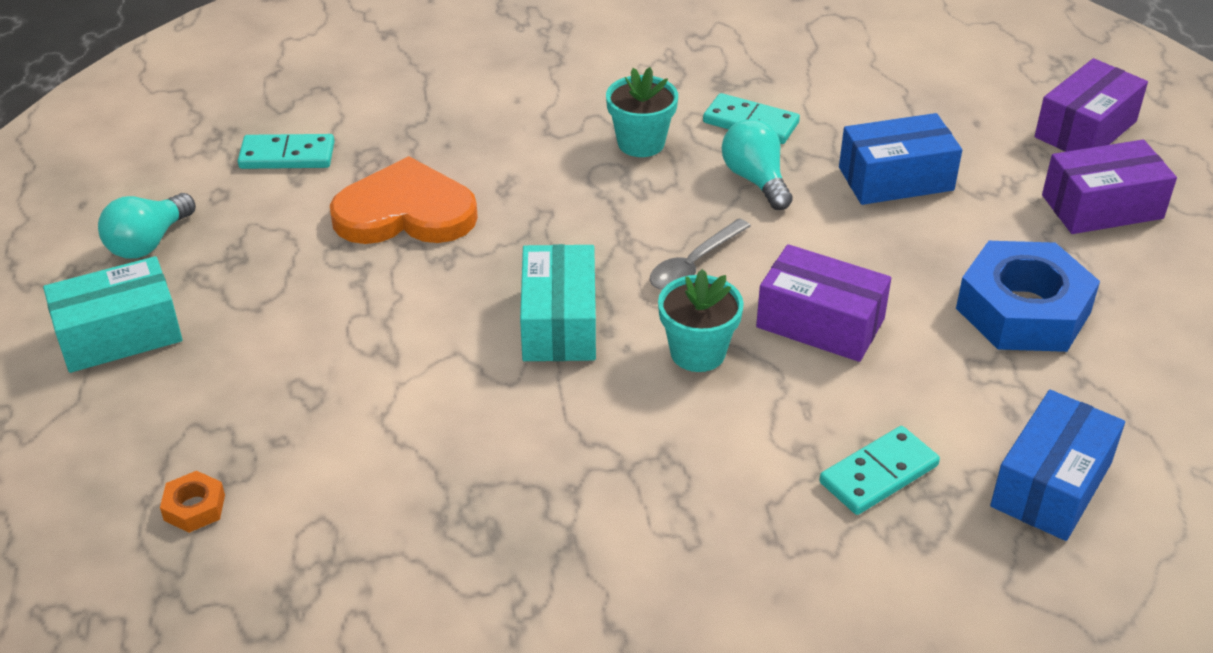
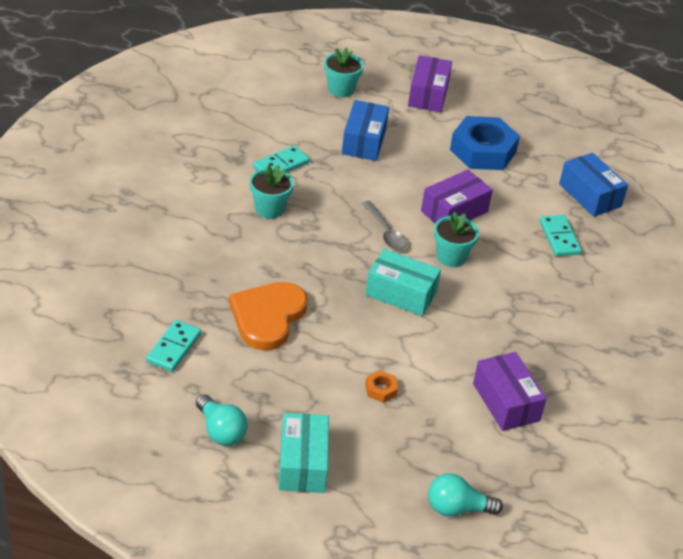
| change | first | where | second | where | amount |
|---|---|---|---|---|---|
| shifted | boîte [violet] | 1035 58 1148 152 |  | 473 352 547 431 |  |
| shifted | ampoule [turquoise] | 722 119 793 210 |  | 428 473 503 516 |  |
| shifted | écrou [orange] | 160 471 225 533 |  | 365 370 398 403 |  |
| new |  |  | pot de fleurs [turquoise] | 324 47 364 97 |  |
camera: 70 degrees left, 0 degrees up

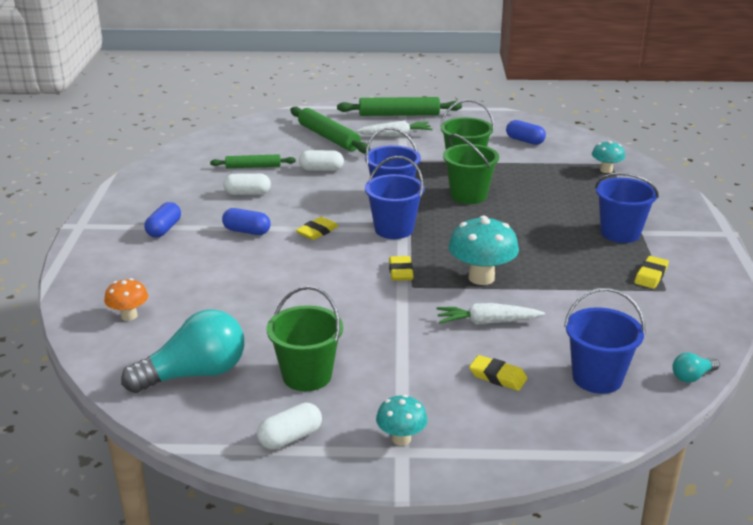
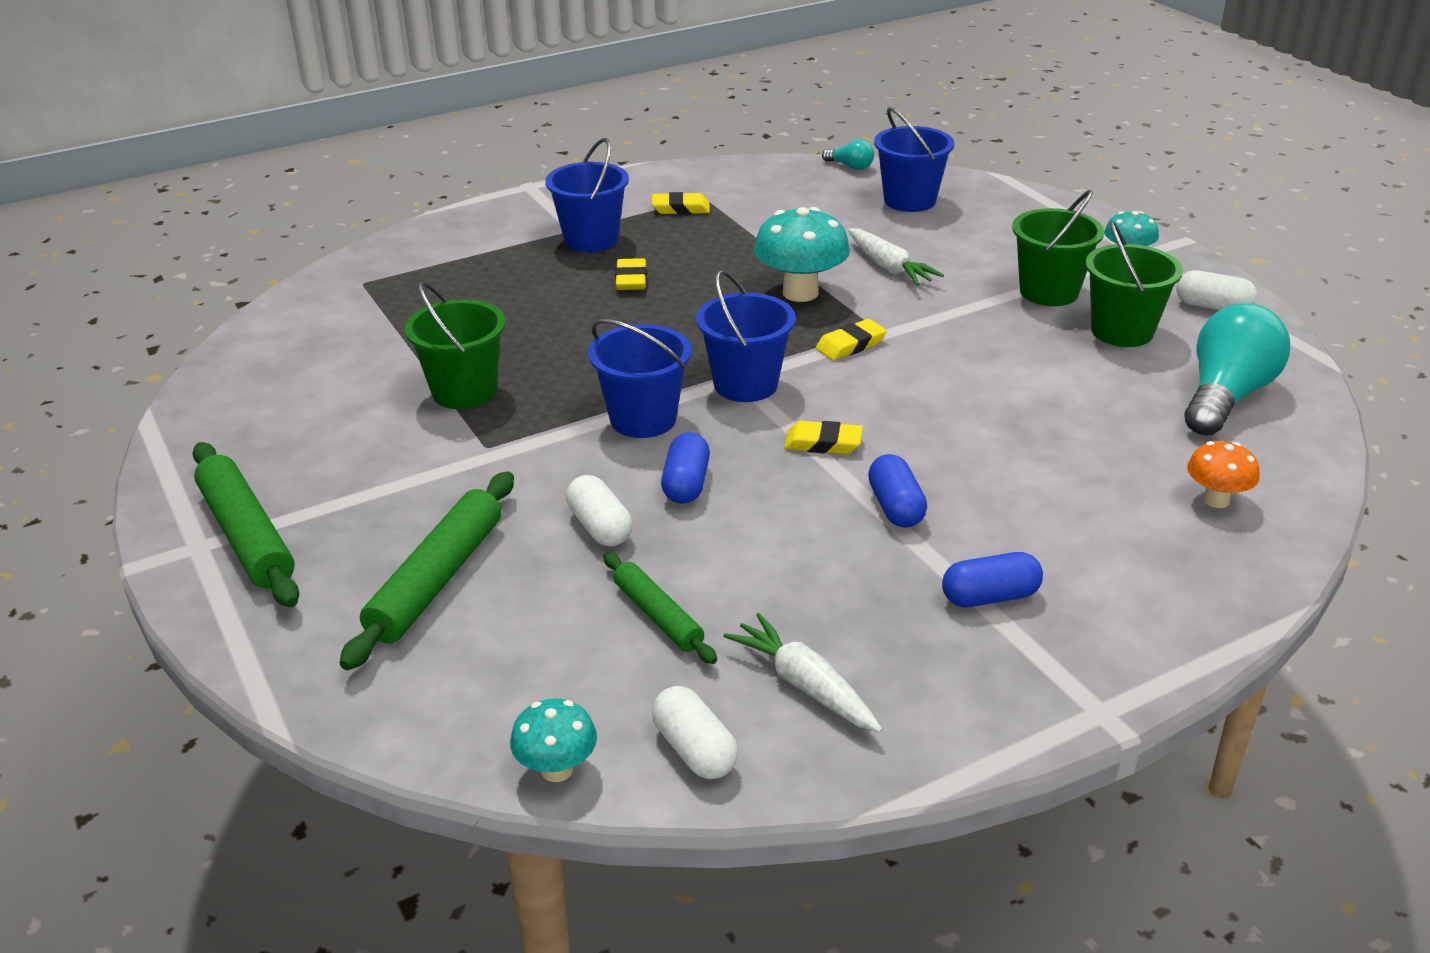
| change | first | where | second | where | amount |
|---|---|---|---|---|---|
| shifted | gélule [bleu] | 506 120 546 145 |  | 661 432 710 504 |  |
| shifted | carotte [blanc] | 356 121 433 137 |  | 723 613 882 733 |  |
| shifted | seau [vert] | 443 134 499 204 |  | 1012 190 1104 306 |  |
| shifted | champignon [turquoise] | 592 141 625 173 |  | 510 698 597 782 |  |
| shifted | gélule [blanc] | 223 173 271 195 |  | 652 686 738 779 |  |
| rotated | ampoule [turquoise] | 121 309 245 393 |  | 1185 303 1290 436 | 90 degrees clockwise |
| shifted | gomme [jaune] | 469 355 528 391 |  | 615 258 647 290 |  |
camera: 120 degrees left, 5 degrees up

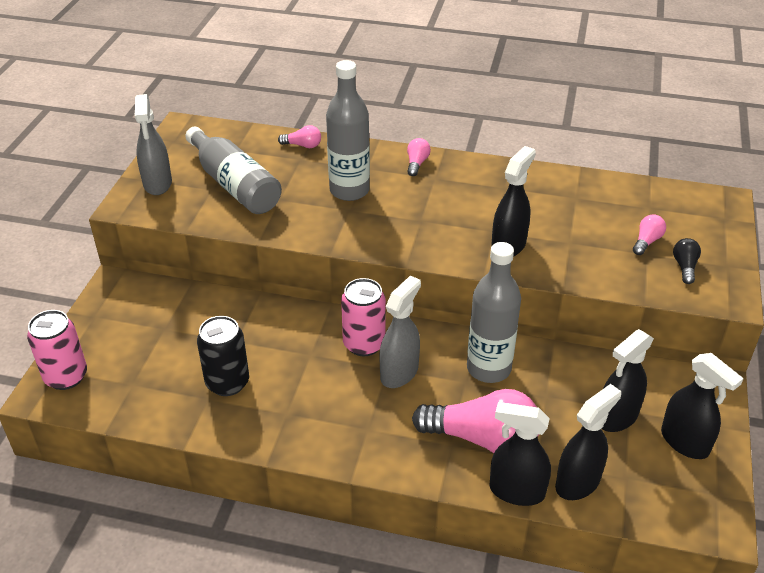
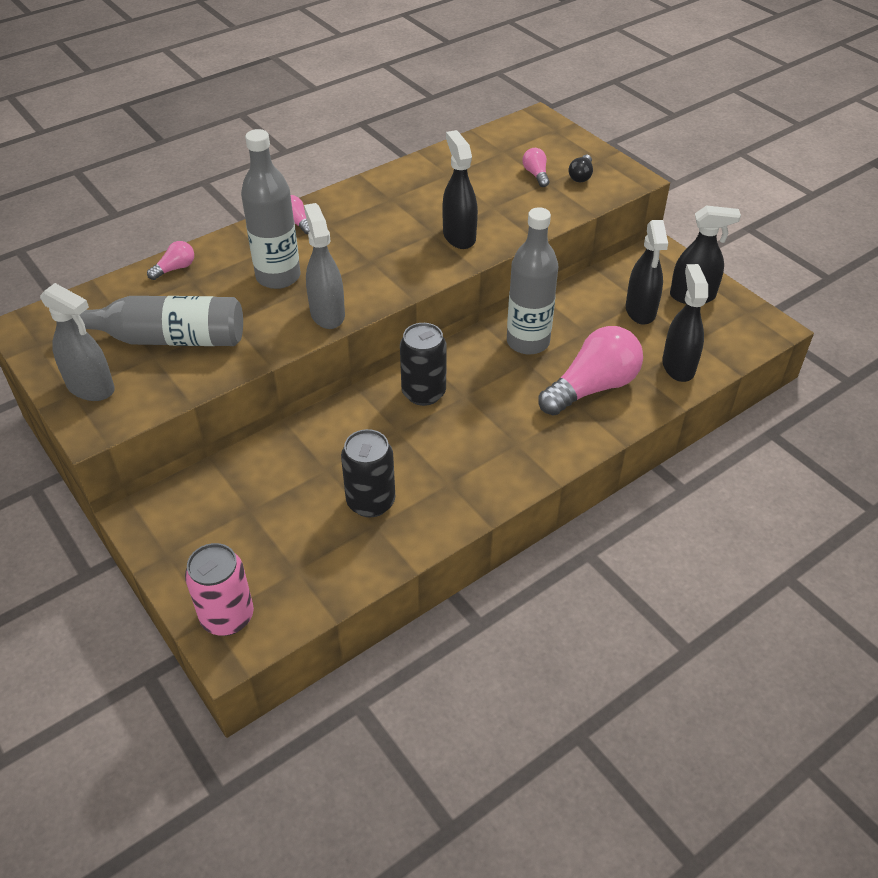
| change | first | where | second | where | amount |
|---|---|---|---|---|---|
| rotated | ampoule [noir] | 673 238 701 284 |  | 569 155 593 182 | 120 degrees counterclockwise |
| shifted | vaporisateur [gris] | 380 276 421 388 |  | 304 203 345 329 |  |
| repainted | canette [rose] | 341 278 386 356 | canette [noir] | 400 323 447 406 |  |
| gone | vaporisateur [noir] | 490 402 551 506 |  |  |  |
camera: 50 degrees left, 5 degrees up

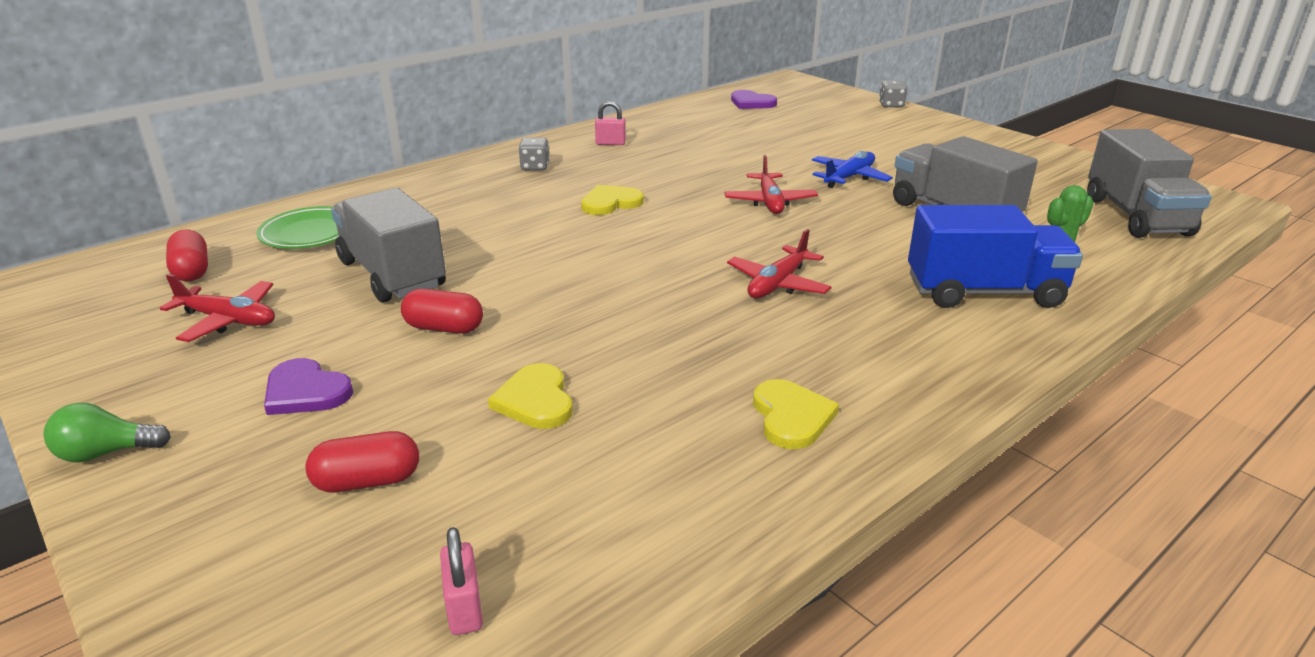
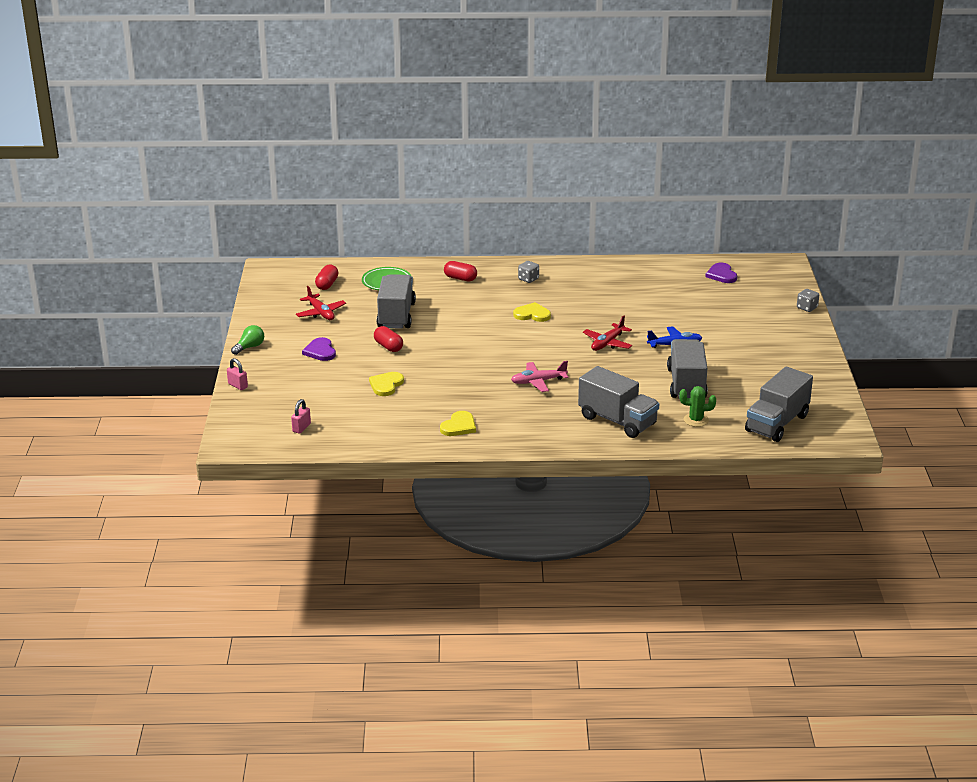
| change | first | where | second | where | amount |
|---|---|---|---|---|---|
| shifted | cadenas [rose] | 595 101 626 145 |  | 227 358 248 390 |  |
| repainted | camion [bleu] | 908 205 1083 308 | camion [gris] | 578 366 659 438 |  |
| repainted | avion [rouge] | 727 229 831 299 | avion [rose] | 511 361 569 392 |  |
| rotated | ampoule [vert] | 44 403 171 463 |  | 231 325 264 355 | 105 degrees clockwise |
| shifted | gélule [rouge] | 306 431 419 493 |  | 444 261 477 281 |  |
camera: 40 degrees right, 0 degrees up

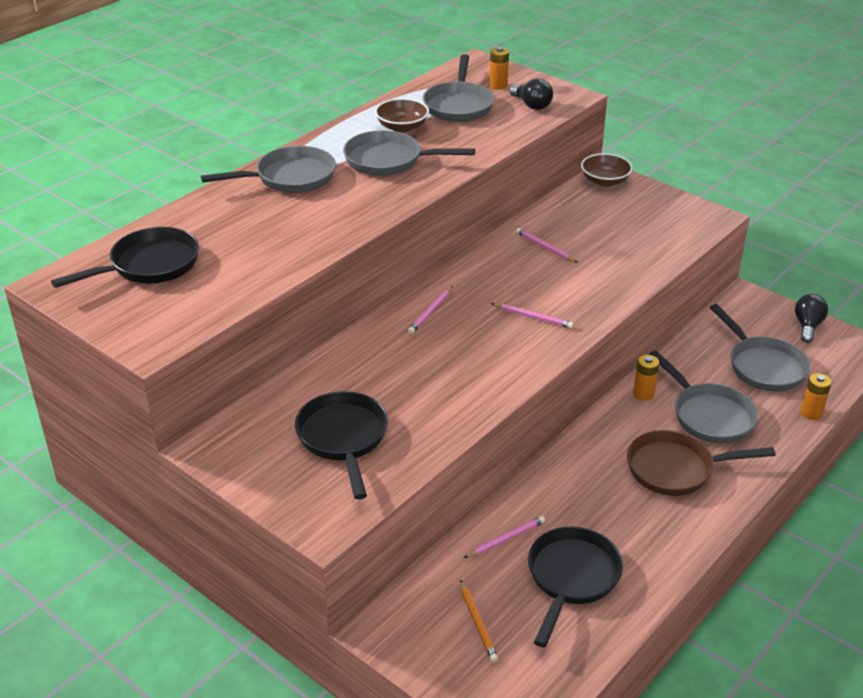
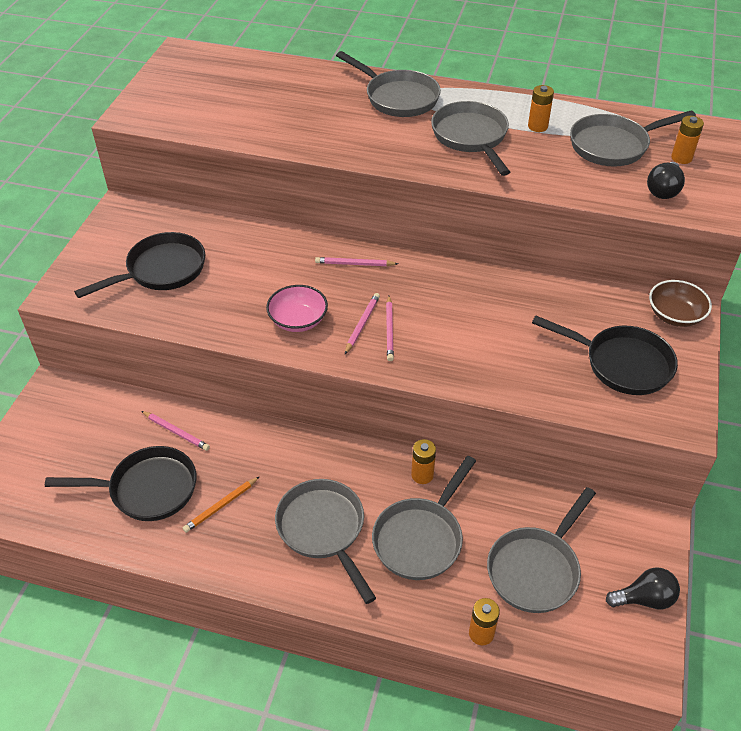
| change | first | where | second | where | amount |
|---|---|---|---|---|---|
| swapped | bol [marron] | 375 98 429 133 | pile [orange] | 528 85 554 132 |  |
| shifted | poêle [noir] | 51 227 199 288 |  | 532 315 678 395 |  |
| shifted | crayon [rose] | 516 228 578 263 |  | 345 293 380 354 |  |
| repainted | poêle [marron] | 627 430 776 496 | poêle [gris] | 275 479 376 604 |  |
| shifted | crayon [orange] | 460 580 498 662 |  | 183 476 260 533 |  |
| new |  |  | bol [rose] | 266 285 328 332 |  |
camera: 65 degrees right, 10 degrees up

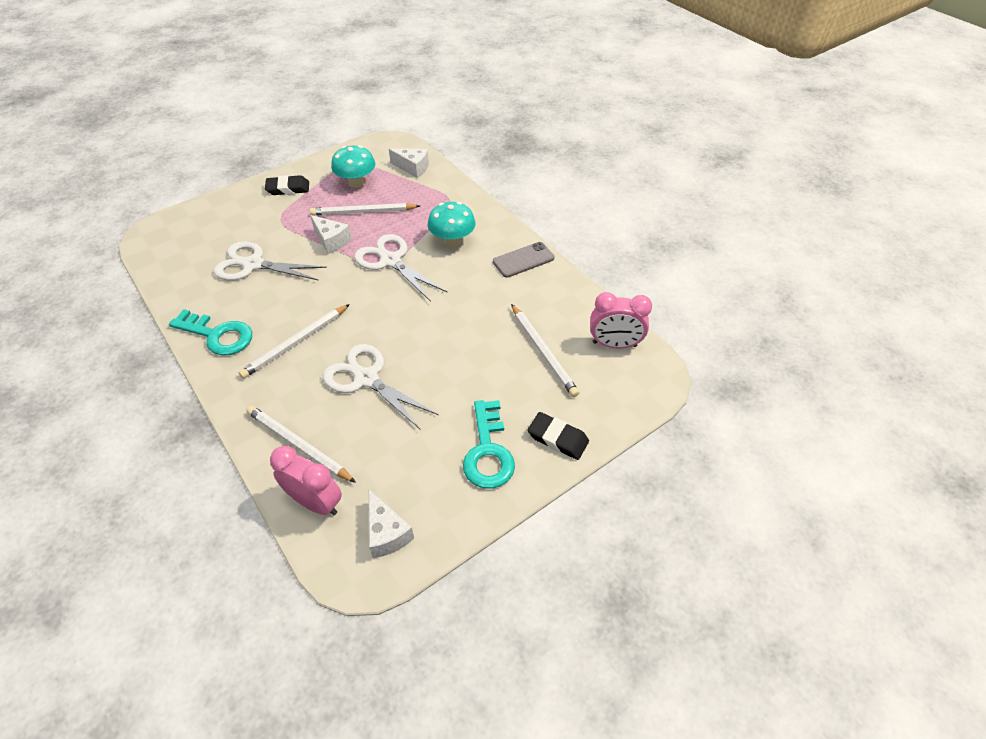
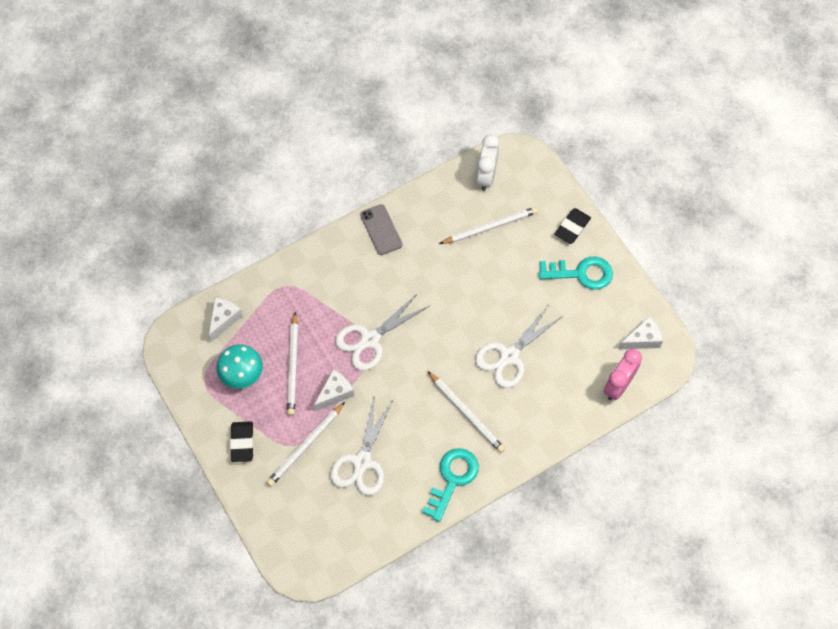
| change | first | where | second | where | amount |
|---|---|---|---|---|---|
| gone | champignon [turquoise] | 428 202 476 247 |  |  |  |
| repainted | réveil [rose] | 590 292 652 348 | réveil [blanc] | 476 134 499 191 |  |
| shifted | crayon [blanc] | 246 405 356 483 |  | 267 402 345 487 |  |
camera: 85 degrees left, 15 degrees up

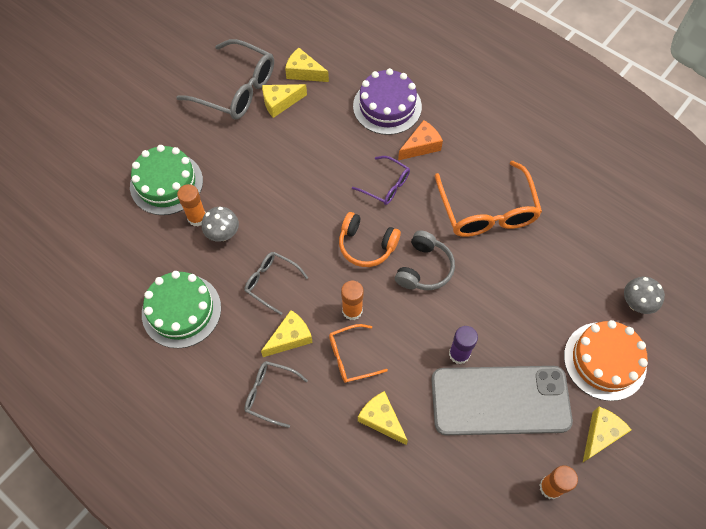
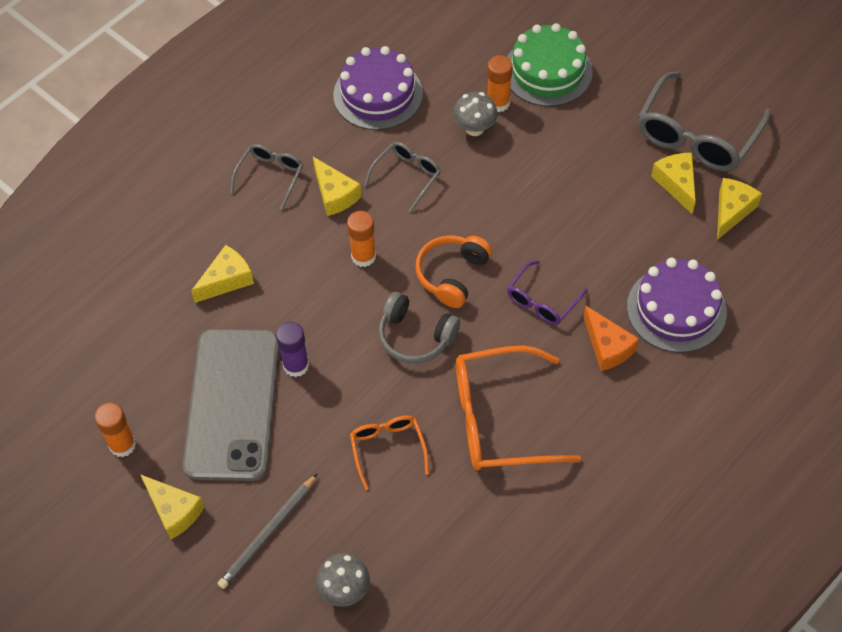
| change | first | where | second | where | amount |
|---|---|---|---|---|---|
| repainted | gâteau [vert] | 142 271 221 348 | gâteau [violet] | 333 46 423 130 |  |
| swapped | gâteau [orange] | 564 320 648 401 | crayon [gris] | 217 473 318 589 |  |
| shifted | lunettes [orange] | 329 324 388 383 |  | 350 415 429 490 |  |
camera: 95 degrees right, 5 degrees down

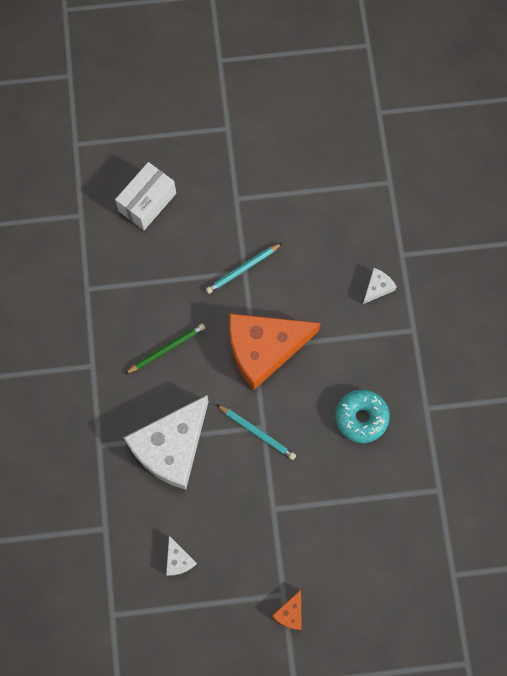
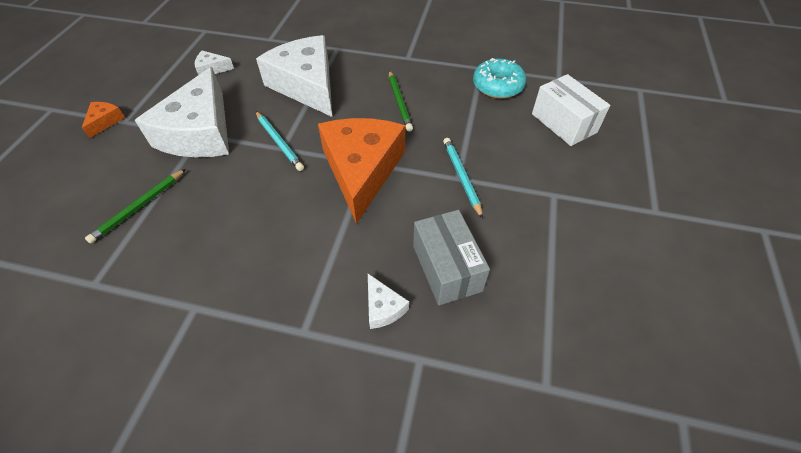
| change | first | where | second | where | amount |
|---|---|---|---|---|---|
| shifted | beignet [turquoise] | 335 389 390 443 |  | 473 58 526 99 |  |
| rotated | crayon [turquoise] | 216 404 296 460 |  | 256 111 304 171 | 90 degrees counterclockwise |
| rotated | fromage [orange] | 272 590 302 630 |  | 82 102 125 138 | 60 degrees clockwise |
| new |  |  | fromage [blanc] | 135 67 229 157 |  |
| new |  |  | crayon [vert] | 85 169 186 244 |  |
| new |  |  | boîte [gris] | 413 210 490 305 |  |
camera: 110 degrees right, 20 degrees down

